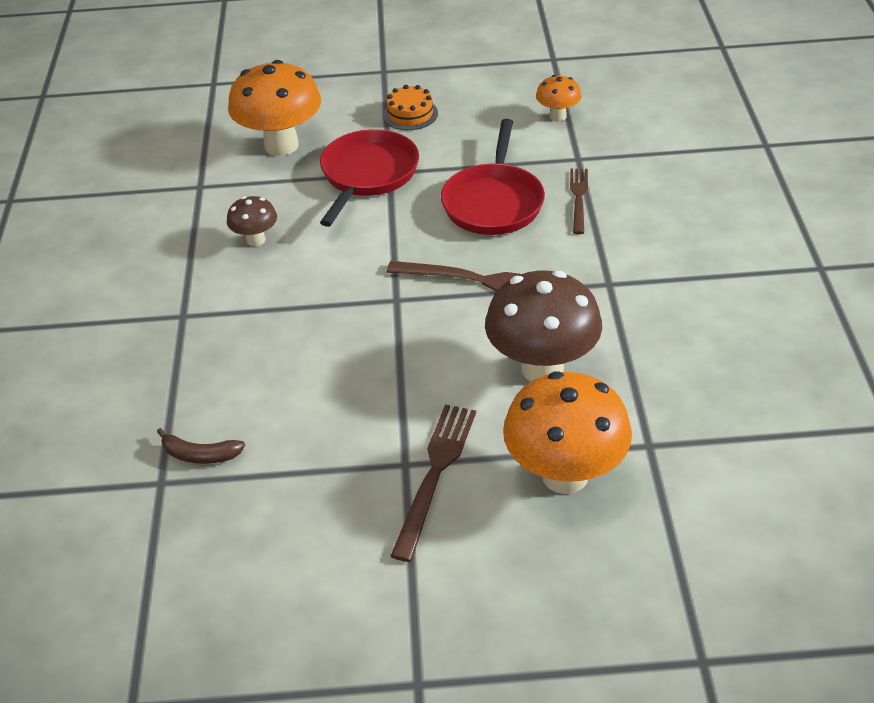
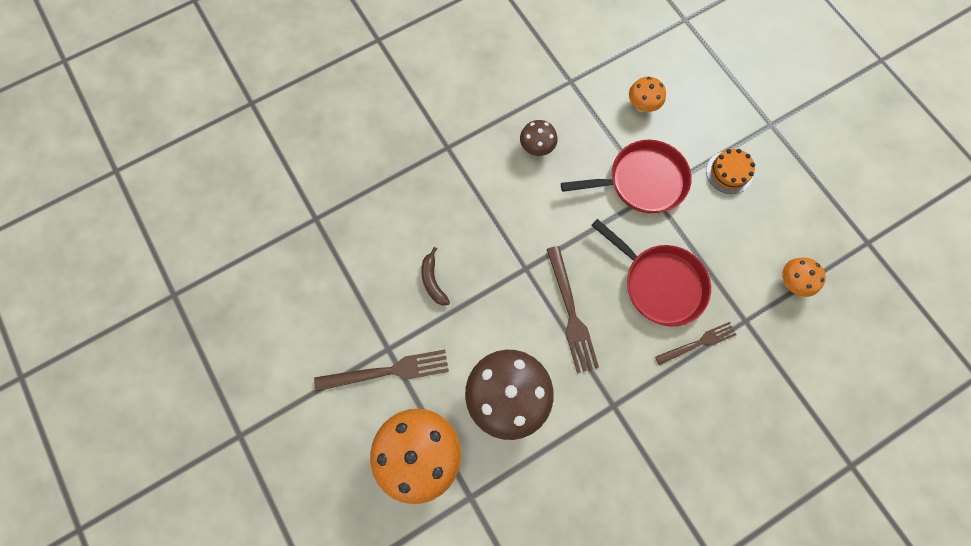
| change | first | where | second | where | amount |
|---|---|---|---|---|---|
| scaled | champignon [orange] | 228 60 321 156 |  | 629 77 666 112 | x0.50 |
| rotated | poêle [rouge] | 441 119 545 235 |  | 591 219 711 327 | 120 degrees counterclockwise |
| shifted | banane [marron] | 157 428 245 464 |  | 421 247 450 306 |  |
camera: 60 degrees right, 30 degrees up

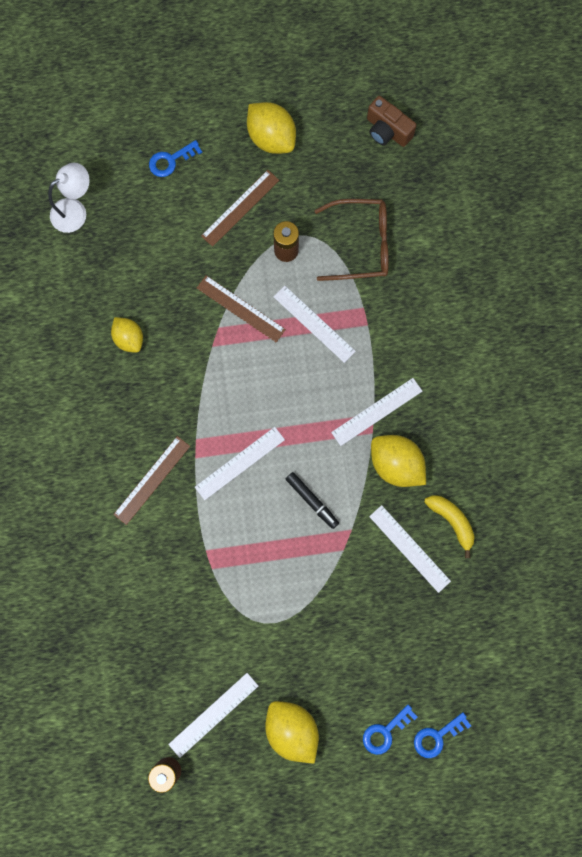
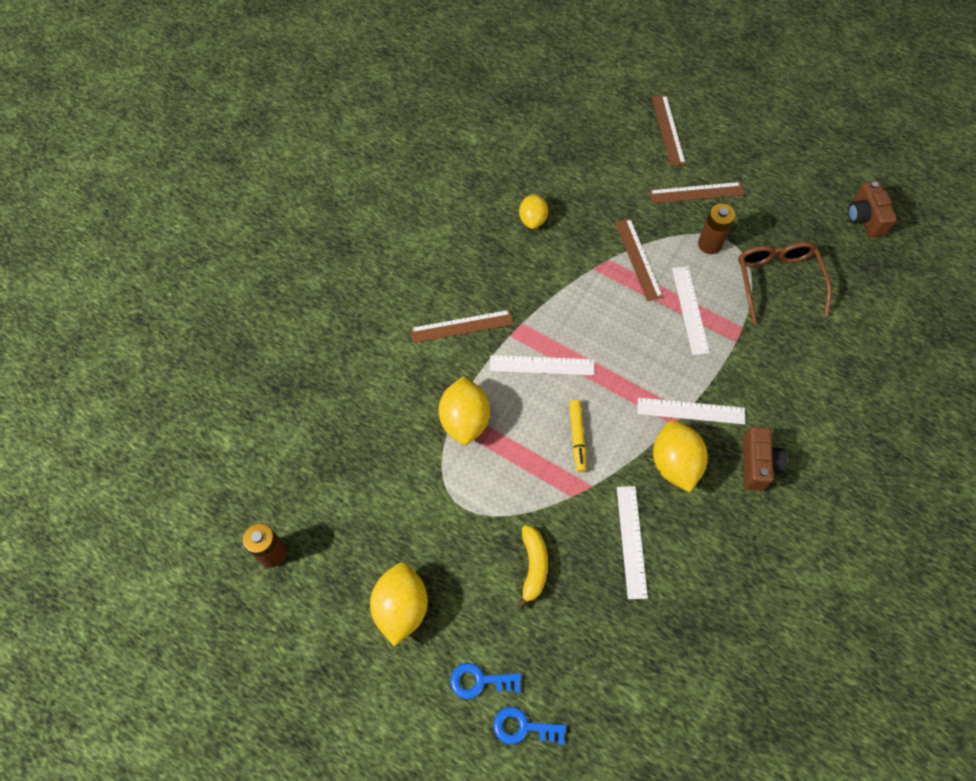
| change | first | where | second | where | amount |
|---|---|---|---|---|---|
| shifted | citron [jaune] | 247 102 296 154 |  | 438 376 490 445 |  |
| swapped | clé [bleu] | 149 140 202 177 | règle [marron] | 652 95 686 166 |  |
| gone | lampe [blanc] | 48 163 90 233 |  |  |  |
| rotated | lunettes [marron] | 314 199 389 281 |  | 738 242 832 324 | 135 degrees counterclockwise |
| repainted | feutre [noir] | 286 472 339 529 | feutre [jaune] | 569 400 587 472 |  |
| shifted | banane [jaune] | 424 495 475 558 |  | 517 525 548 609 |  |
| gone | règle [blanc] | 168 673 258 758 |  |  |  |
| new |  |  | appareil photo [marron] | 743 426 787 491 |  |
camera: 40 degrees right, 15 degrees down

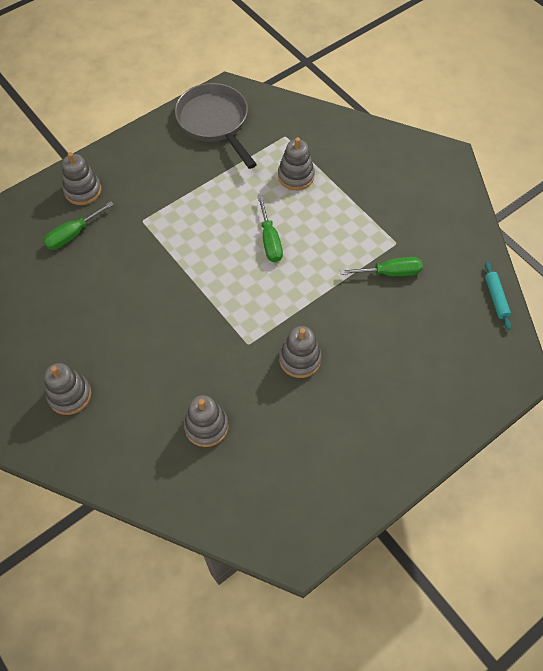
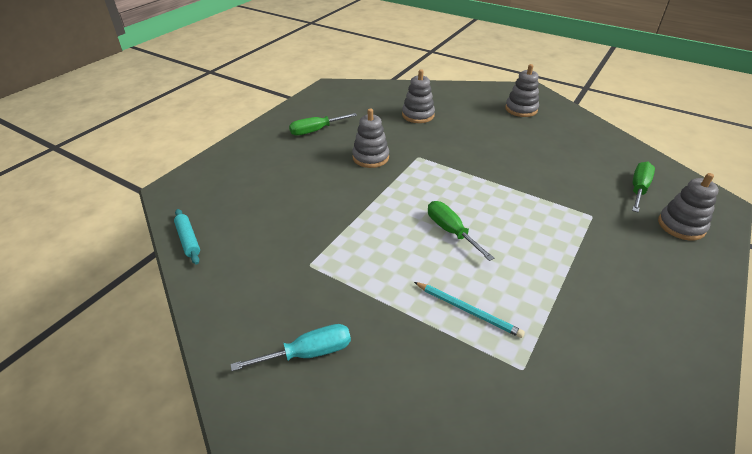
| change | first | where | second | where | amount |
|---|---|---|---|---|---|
| gone | poêle [gris] | 175 83 257 169 |  |  |  |
| swapped | jouet à empiler [gris] | 278 137 315 190 | crayon [turquoise] | 414 282 525 338 |  |
| shifted | tournevis [vert] | 340 257 423 277 |  | 289 113 357 136 |  |
| new |  |  | tournevis [turquoise] | 230 324 351 371 |  |
camera: 160 degrees right, 20 degrees down

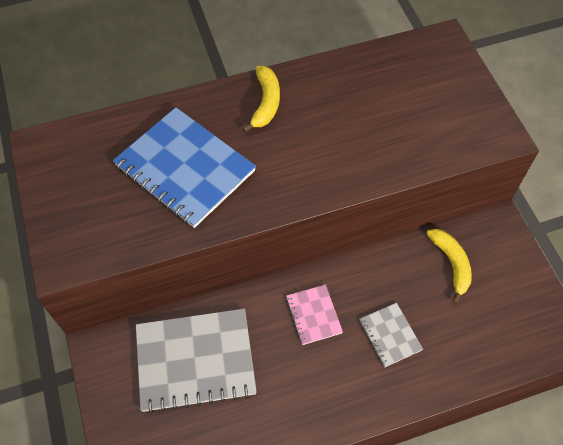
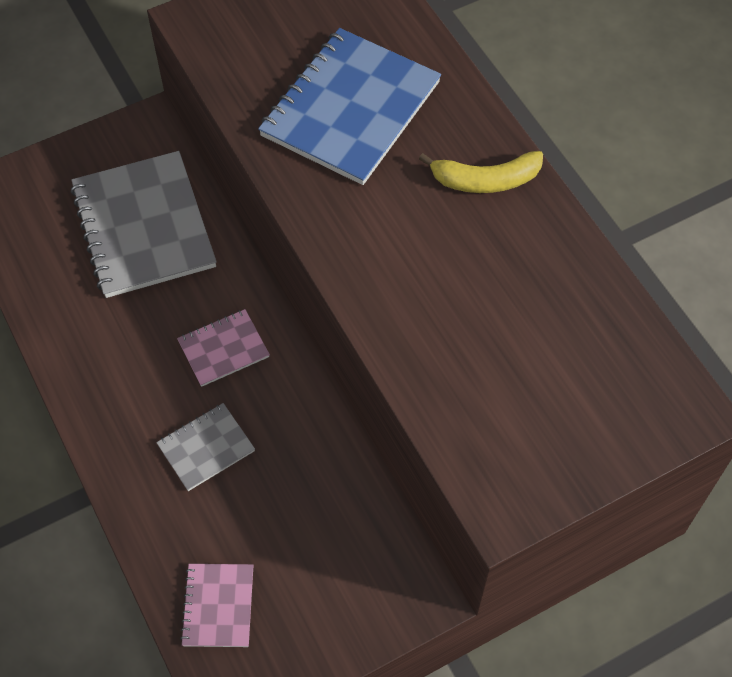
| change | first | where | second | where | amount |
|---|---|---|---|---|---|
| gone | banane [jaune] | 426 229 472 304 |  |  |  |
| new |  |  | carnet [rose] | 180 564 253 647 |  |
camera: 80 degrees right, 0 degrees up

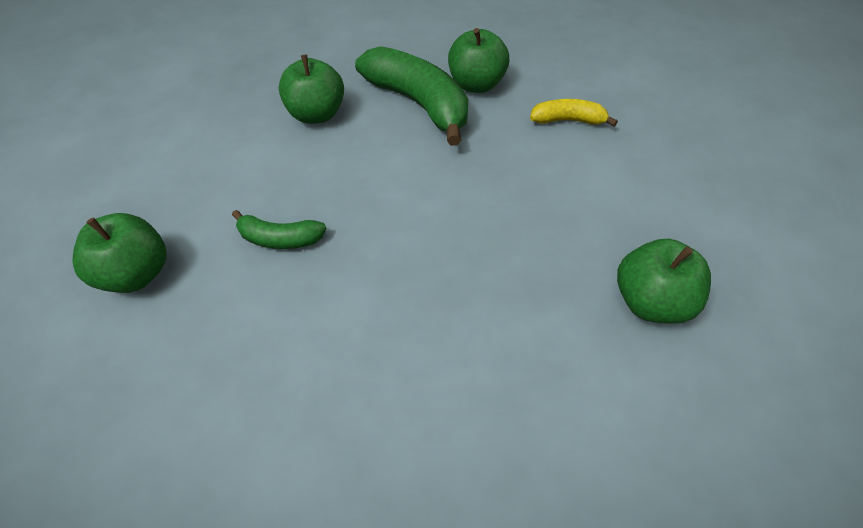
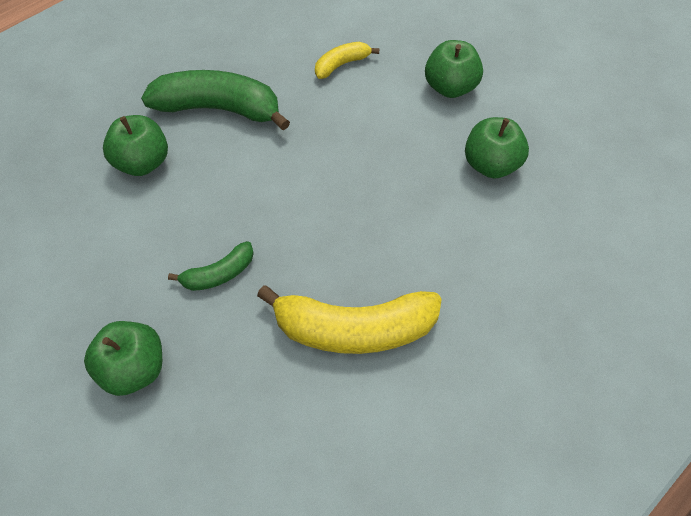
| change | first | where | second | where | amount |
|---|---|---|---|---|---|
| shifted | pomme [vert] | 448 28 509 93 |  | 425 40 483 98 |  |
| new |  |  | banane [jaune] | 257 285 442 354 |  |
camera: 40 degrees left, 5 degrees up

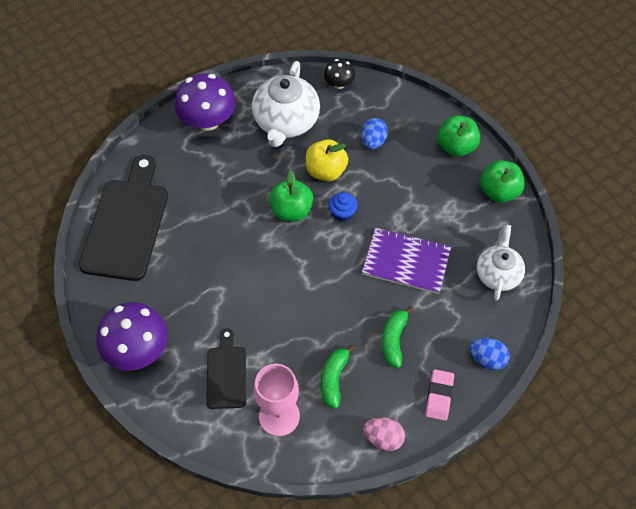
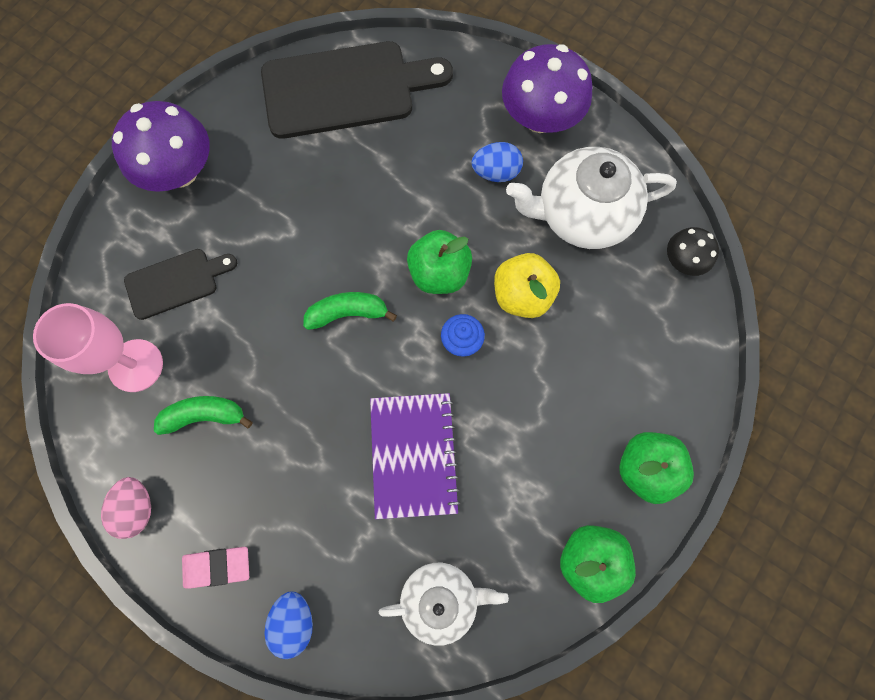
| change | first | where | second | where | amount |
|---|---|---|---|---|---|
| shifted | œuf [bleu] | 361 118 388 149 |  | 472 142 523 182 |  |
| shifted | banane [vert] | 382 306 413 368 |  | 303 292 397 330 |  |
camera: 70 degrees right, 15 degrees up

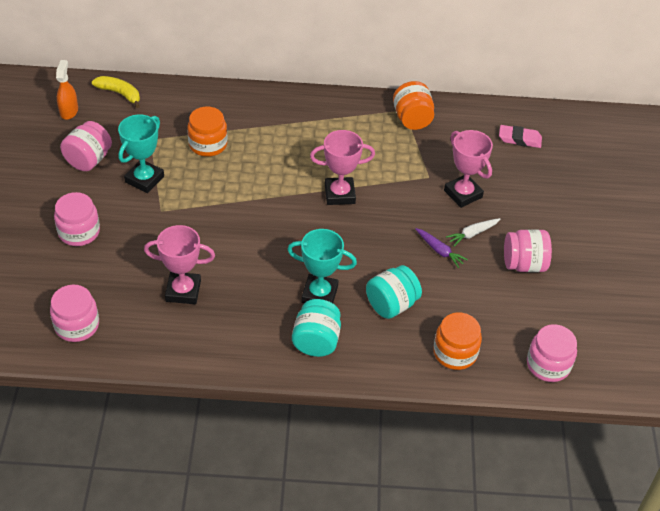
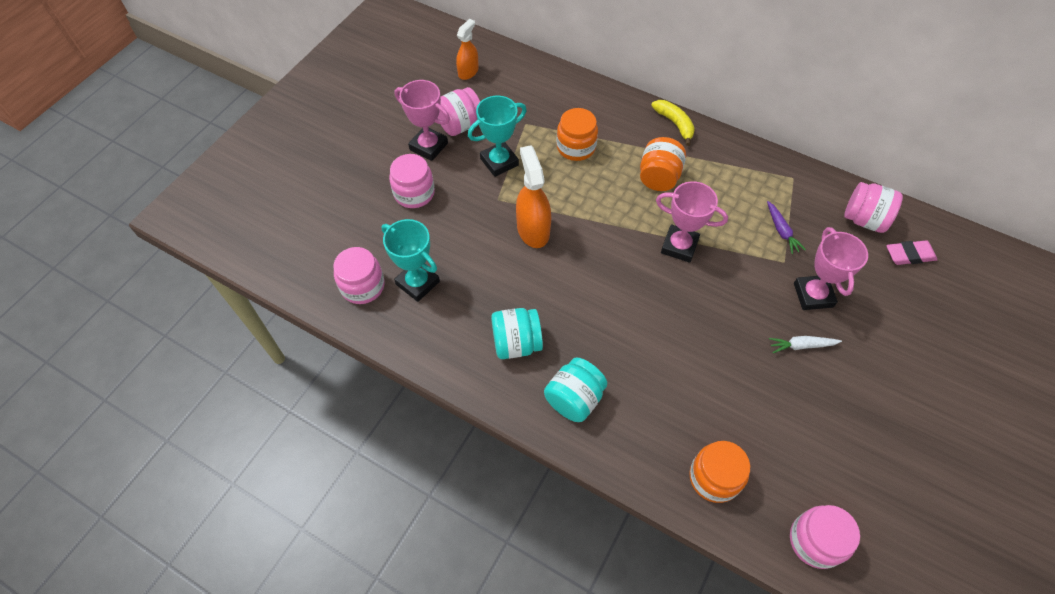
| change | first | where | second | where | amount |
|---|---|---|---|---|---|
| shifted | banane [jaune] | 92 76 140 108 |  | 651 100 695 146 |  |
| shifted | bocal [orange] | 393 81 434 130 |  | 640 137 686 191 |  |
| rotated | gomme [rose] | 499 125 542 148 |  | 886 240 938 265 | 45 degrees counterclockwise |
| shifted | trophée [rose] | 144 225 215 304 |  | 395 80 450 161 |  |
| shifted | carotte [violet] | 416 228 468 268 |  | 767 201 806 254 |  |
| shifted | trophée [turquoise] | 287 229 357 303 |  | 381 219 440 302 |  |
| shifted | bocal [rose] | 504 229 552 272 |  | 844 182 903 233 |  |
| shifted | bocal [turquoise] | 366 265 422 319 |  | 491 308 543 359 |  |
| new |  |  | vaporisateur [orange] | 516 145 551 248 |  |
camera: 30 degrees right, 10 degrees up

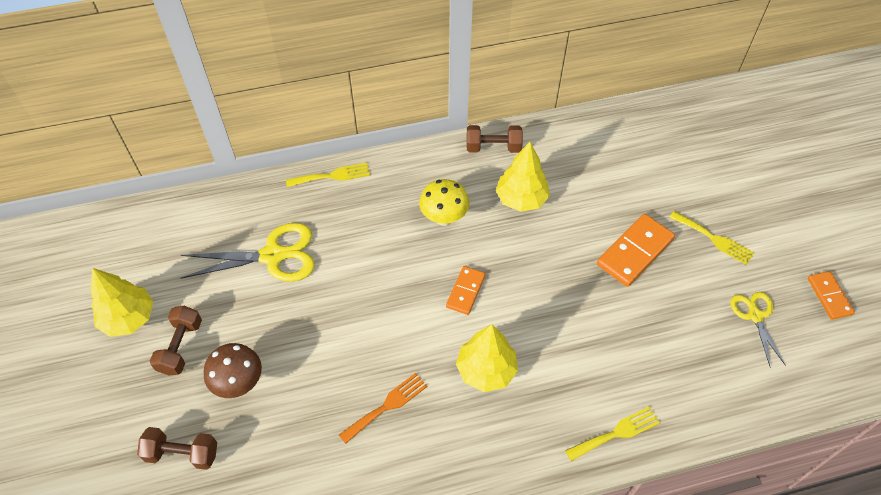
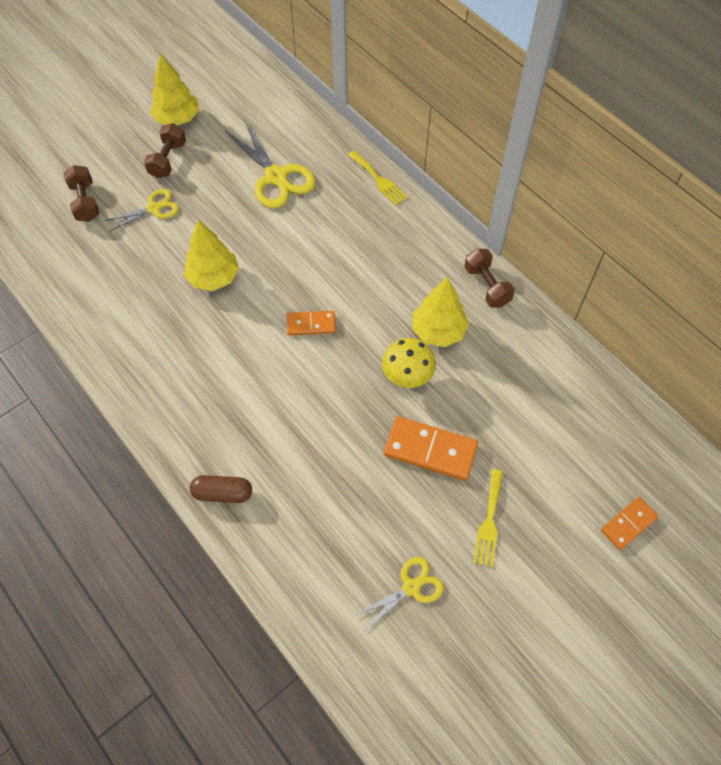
| change | first | where | second | where | amount |
|---|---|---|---|---|---|
| shifted | champignon [jaune] | 419 179 469 226 |  | 382 338 436 388 |  |
| shifted | domino [orange] | 808 271 855 320 |  | 601 497 658 550 |  |
| rotated | haltère [marron] | 150 306 202 375 |  | 144 123 186 178 | 60 degrees counterclockwise |
| shifted | arbre [jaune] | 456 324 518 392 |  | 184 220 239 291 |  |
| swapped | champignon [marron] | 204 343 262 398 | ciseaux [jaune] | 104 189 179 232 |  |
| gone | fourchette [orange] | 339 373 427 444 |  |  |  |
| swapped | fourchette [jaune] | 565 406 660 461 | gélule [marron] | 190 475 252 503 |  |
camera: 65 degrees right, 5 degrees up

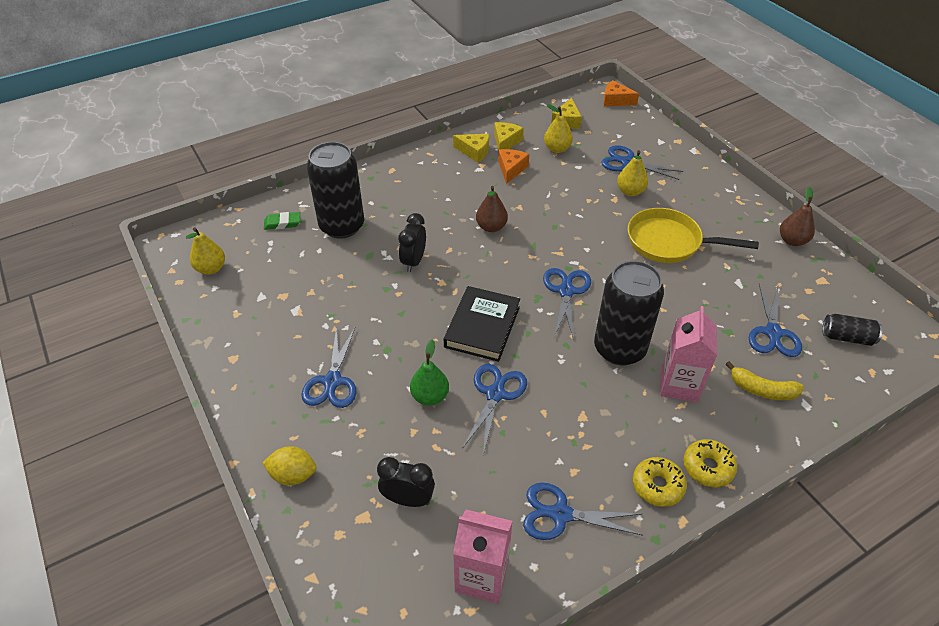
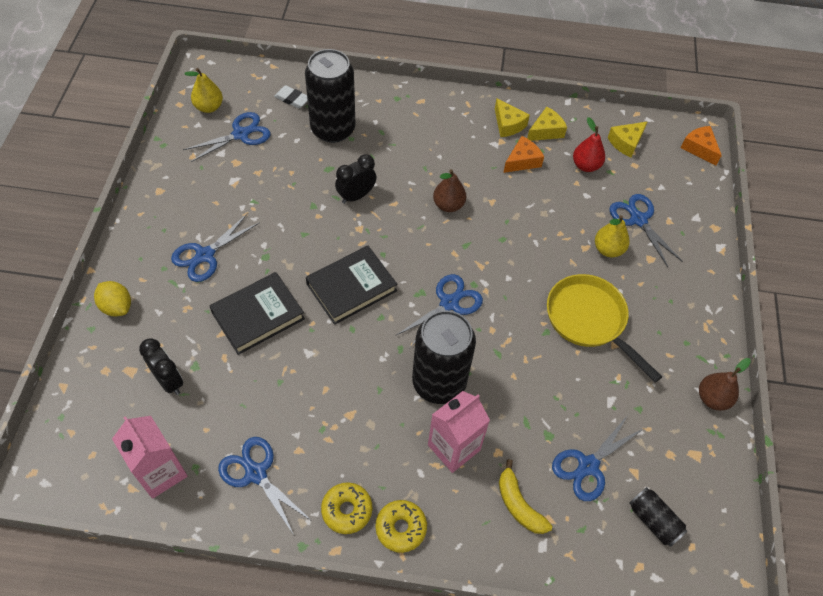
| change | first | where | second | where | amount |
|---|---|---|---|---|---|
| repainted | poire [jaune] | 544 104 573 153 | poire [rouge] | 573 117 605 172 |  |
| repainted | gomme [vert] | 264 212 300 230 | gomme [blanc] | 274 85 308 108 |  |
| swapped | poire [vert] | 410 340 449 406 | livre [noir] | 209 272 305 355 |  |
| shifted | ciseaux [bleu] | 462 364 527 455 |  | 183 112 271 162 |  |
camera: 35 degrees right, 10 degrees up

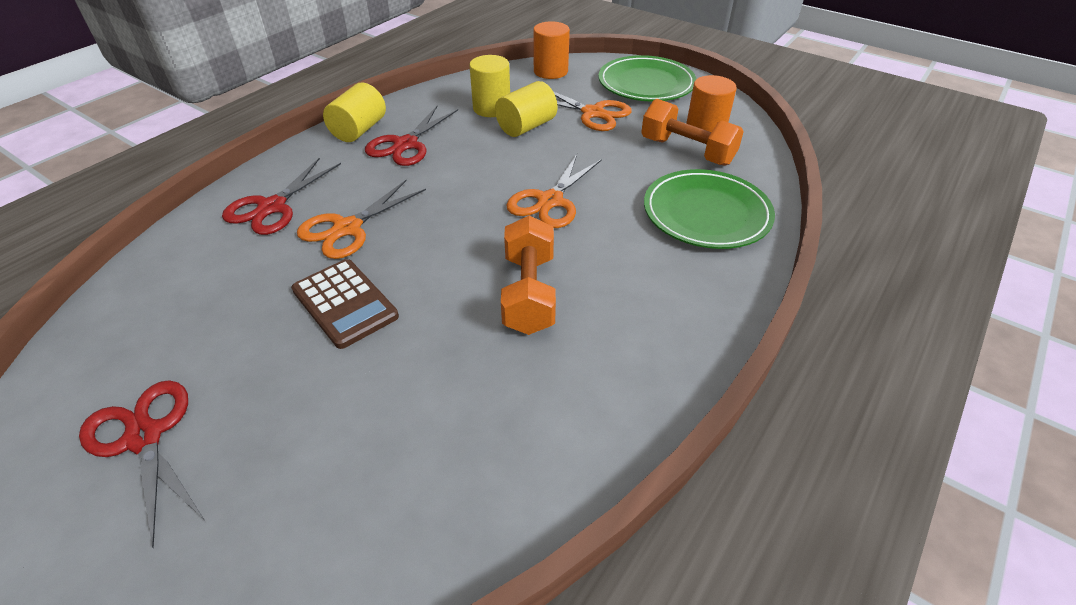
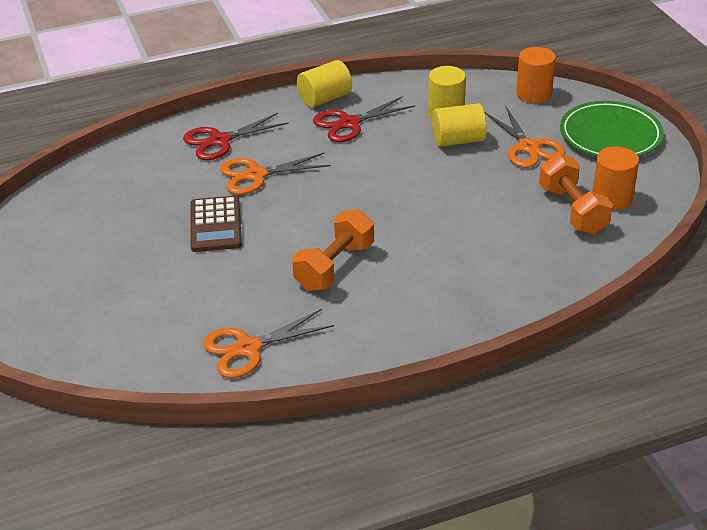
| change | first | where | second | where | amount |
|---|---|---|---|---|---|
| shifted | ciseaux [orange] | 506 154 602 228 |  | 203 309 334 378 |  |
| gone | assiette [vert] | 644 169 775 249 |  |  |  |
| gone | ciseaux [rouge] | 79 380 204 548 |  |  |  |
camera: 35 degrees right, 5 degrees down

